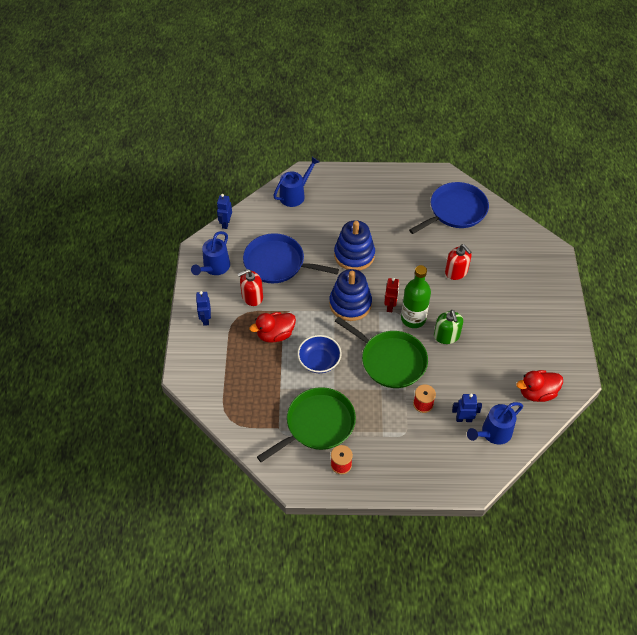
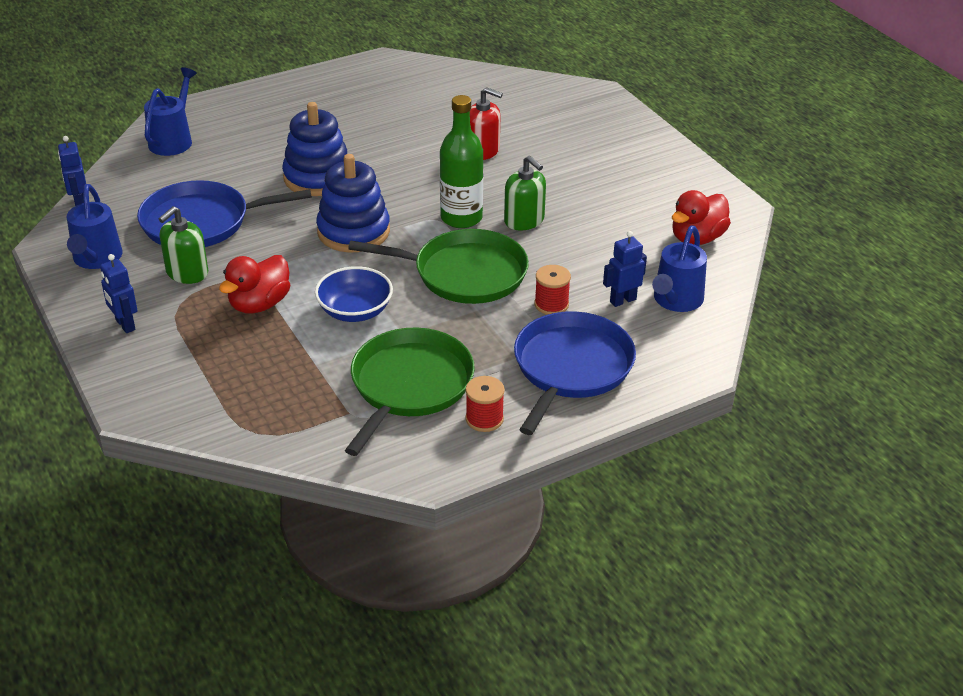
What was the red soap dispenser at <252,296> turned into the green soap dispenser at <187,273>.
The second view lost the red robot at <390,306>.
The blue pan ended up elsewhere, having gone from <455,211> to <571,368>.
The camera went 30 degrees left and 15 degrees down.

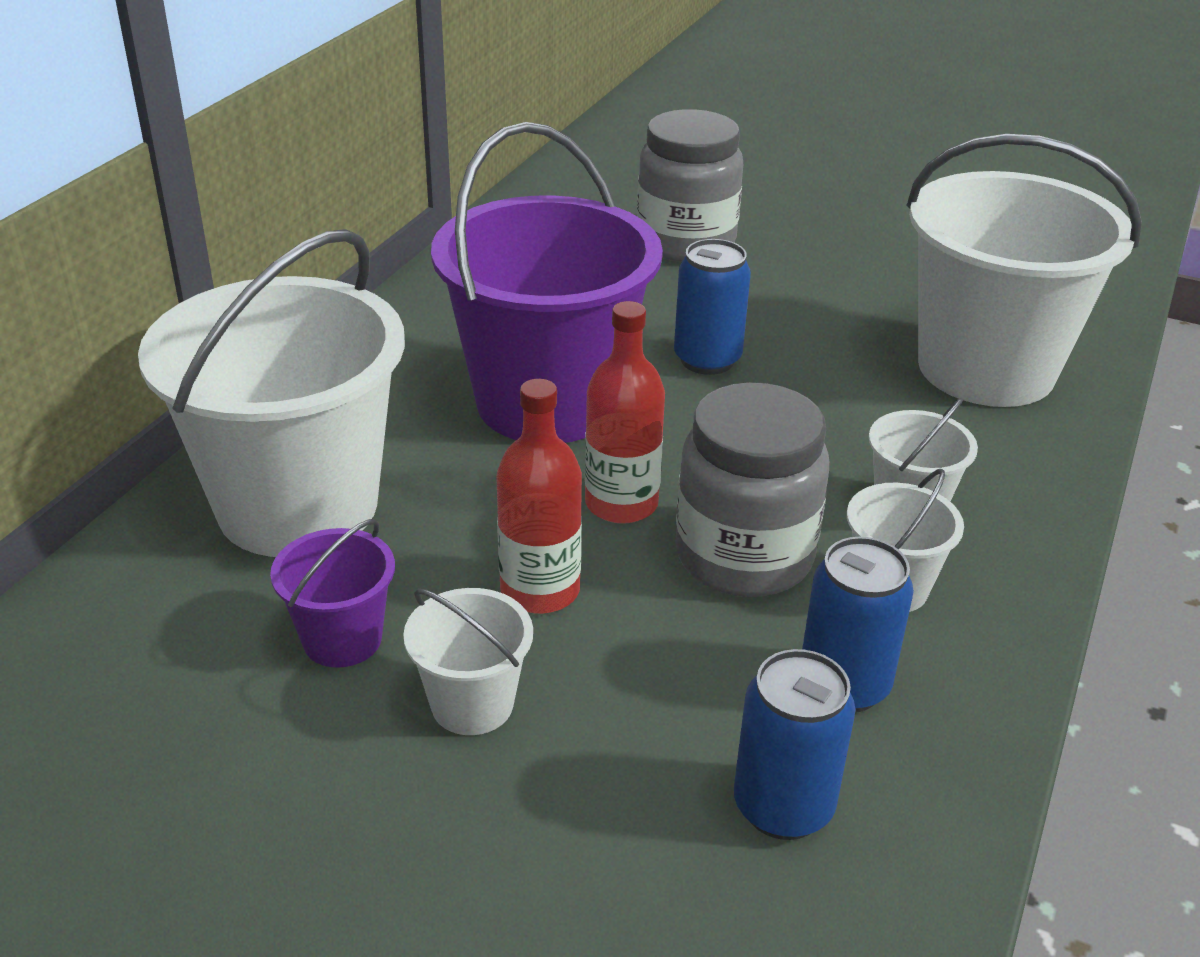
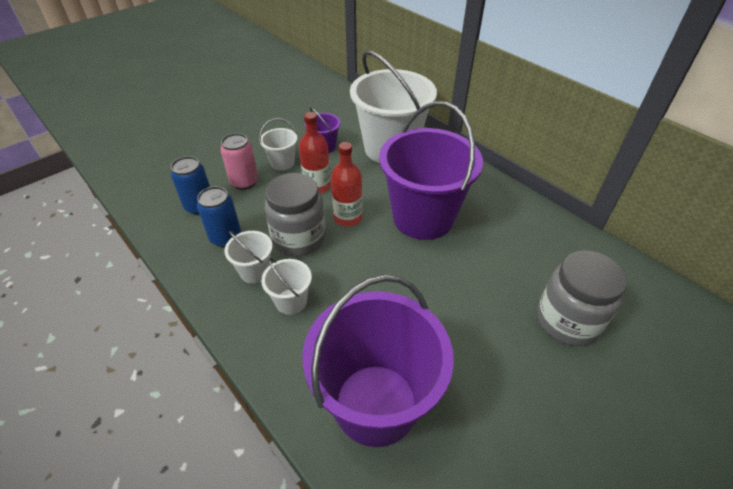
The second view lost the blue can at <707,360>.
What was the white bucket at <986,368> turned into the purple bucket at <376,404>.
The second view gained the pink can at <244,182>.
The camera went 115 degrees right and 10 degrees up.

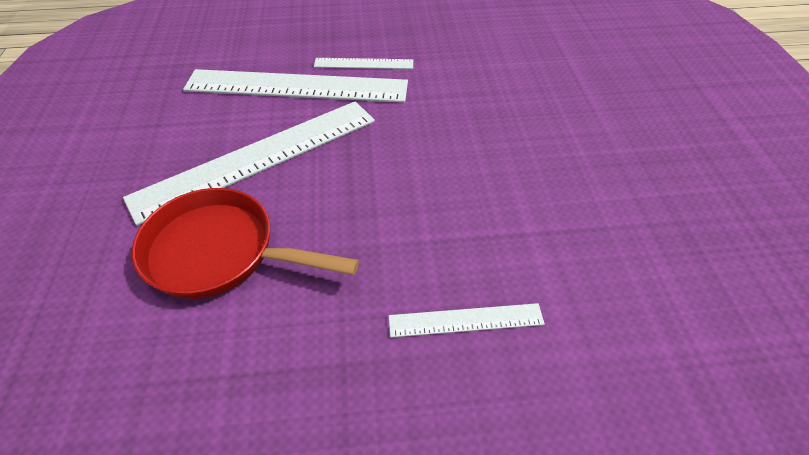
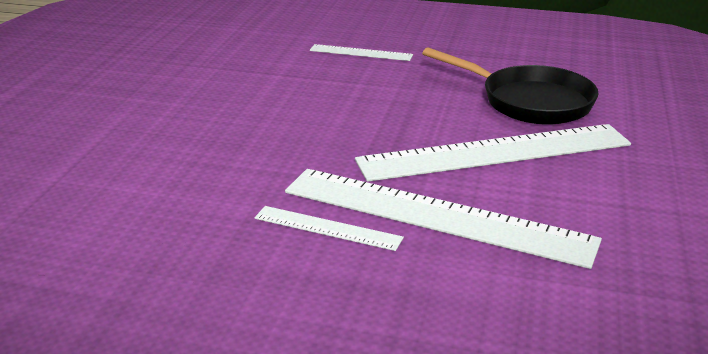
What was the red pan at <220,253> turned into the black pan at <529,101>.
The camera went 160 degrees left and 20 degrees down.

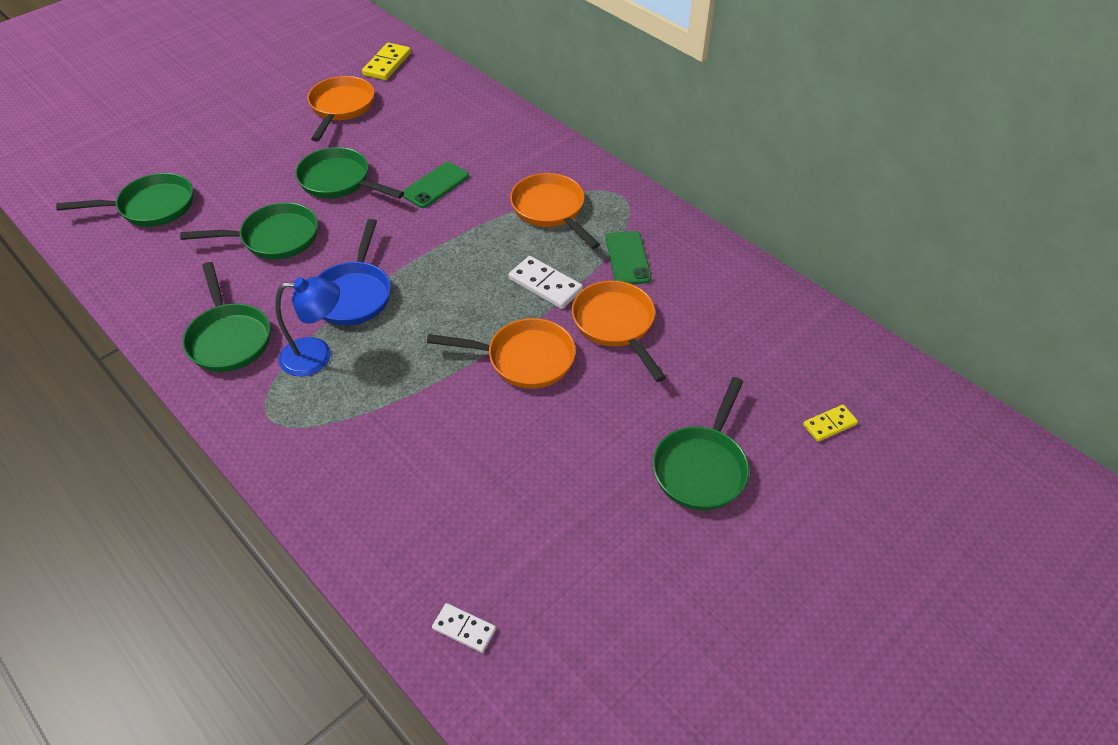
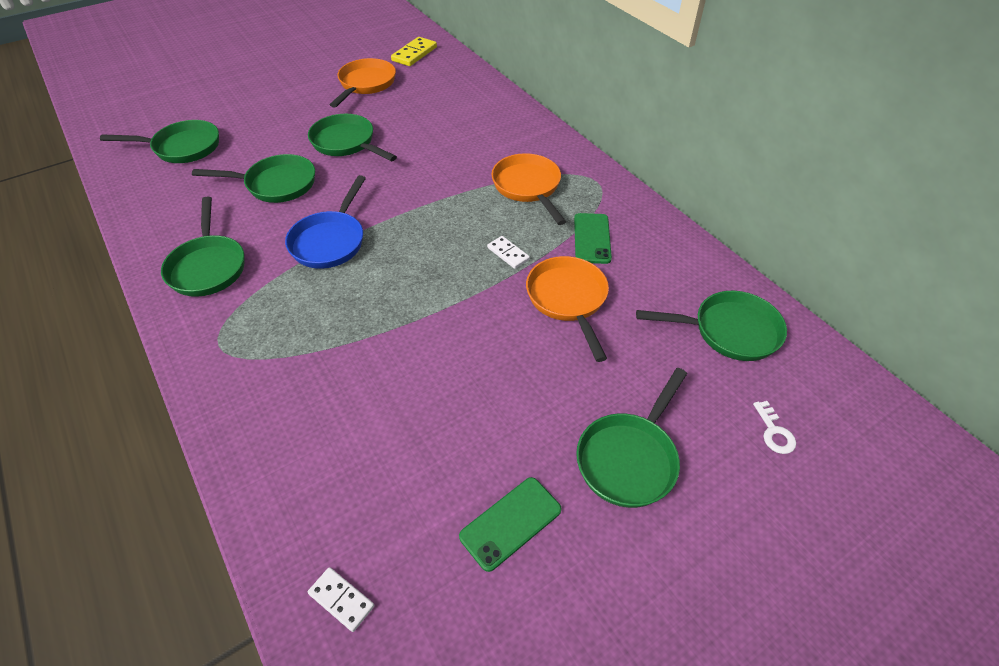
The second view lost the blue lamp at <317,356>.
The green phone ended up elsewhere, having gone from <435,185> to <510,523>.
The second view lost the orange pan at <524,359>.
The size of the white domino at <545,285> changed by a factor of 0.62.
Where the yellow domino stood at <829,424>, the white key came to stand at <774,432>.
The second view gained the green pan at <729,331>.
The camera went 10 degrees right and 0 degrees up.

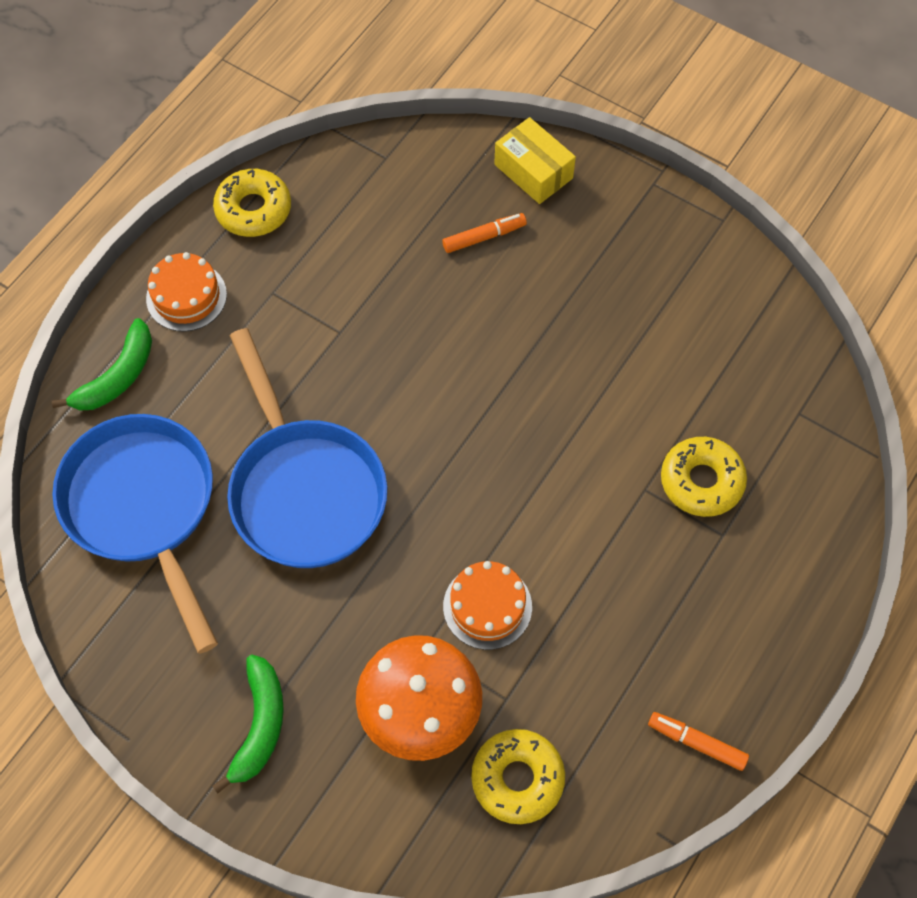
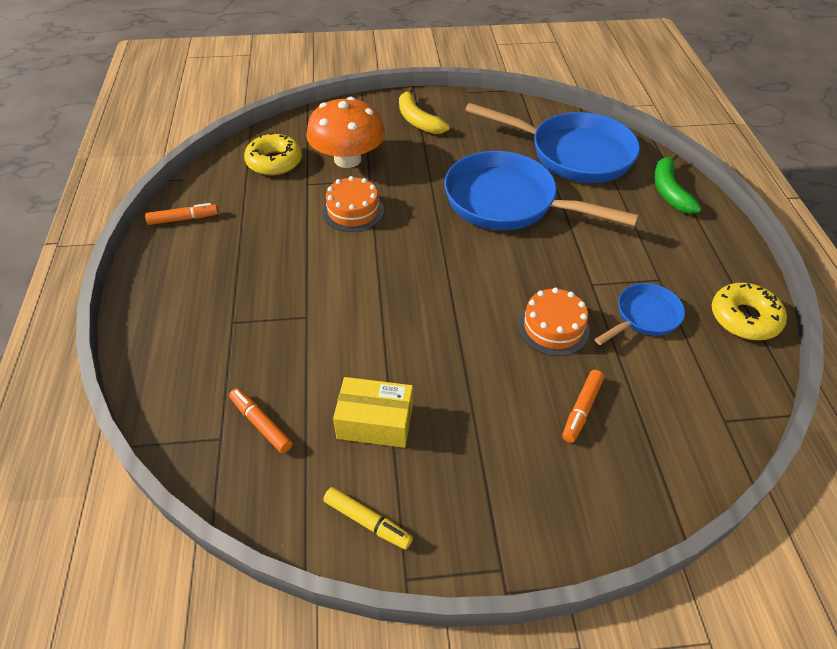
The orange cake ended up elsewhere, having gone from <186,296> to <553,327>.
What was the green banana at <260,725> turned into the yellow banana at <418,120>.
The yellow box ended up elsewhere, having gone from <533,171> to <375,422>.
The second view lost the yellow donut at <701,481>.
The second view gained the orange marker at <261,424>.
The second view gained the yellow marker at <367,521>.
The second view gained the blue pan at <644,317>.
The camera went 140 degrees right and 15 degrees down.

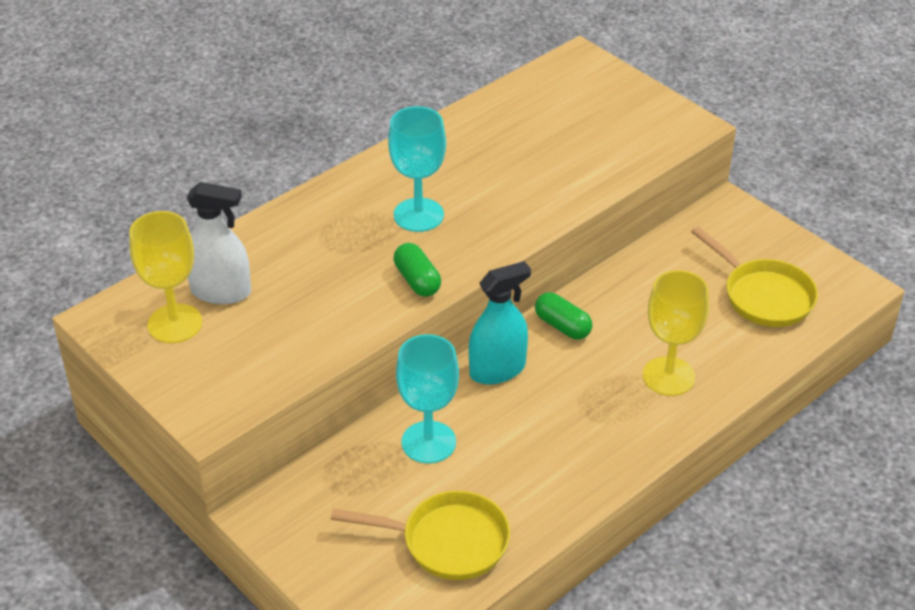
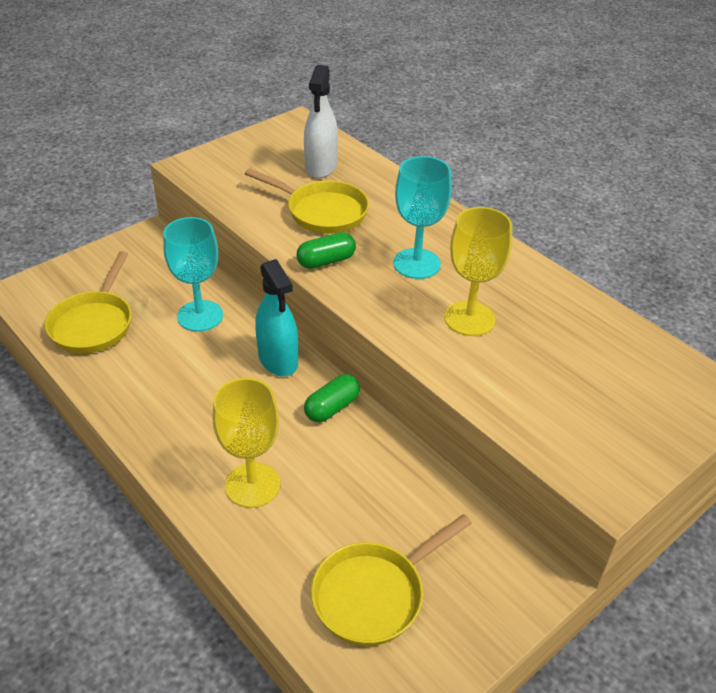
The yellow goblet ended up elsewhere, having gone from <175,324> to <469,318>.
The second view gained the yellow pan at <322,212>.
The camera went 90 degrees right and 0 degrees up.

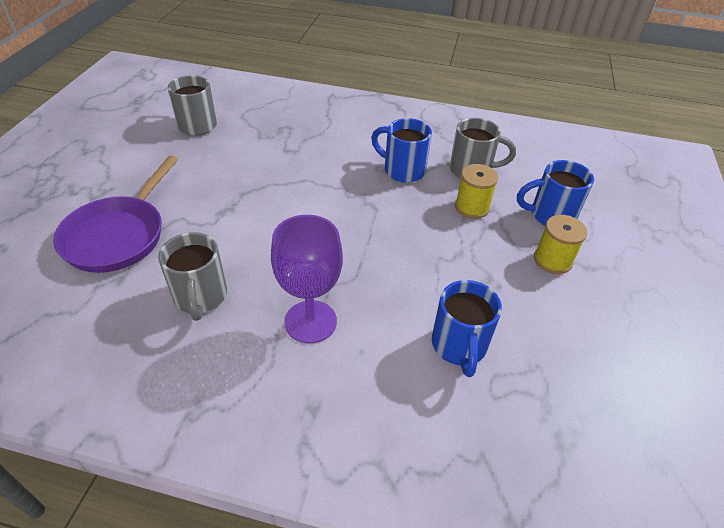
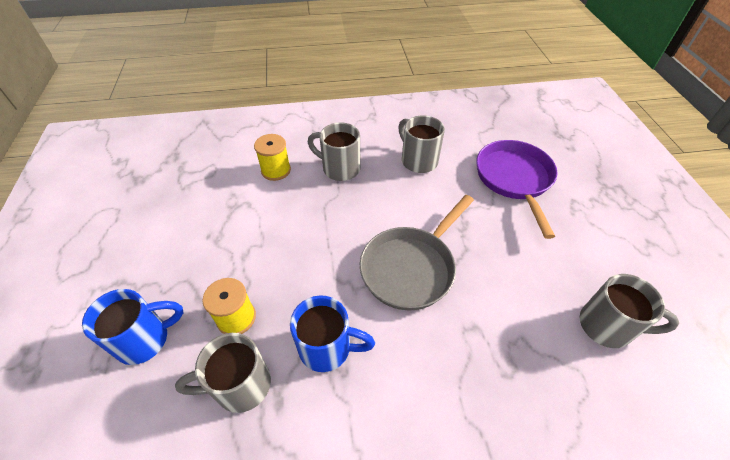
Where the purple goblet stood at <310,321>, the grey mug came to stand at <339,168>.
The second view lost the blue mug at <459,346>.
The yellow spool ended up elsewhere, having gone from <552,260> to <276,170>.
The second view gained the grey pan at <411,268>.
The camera went 160 degrees right and 5 degrees up.

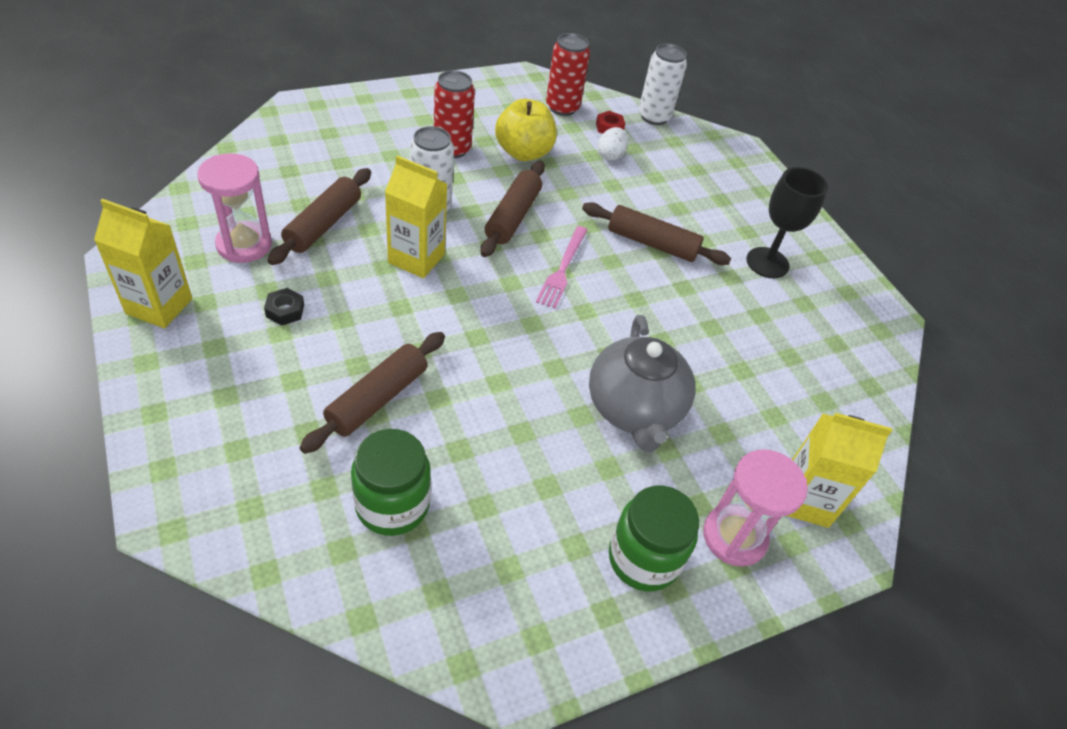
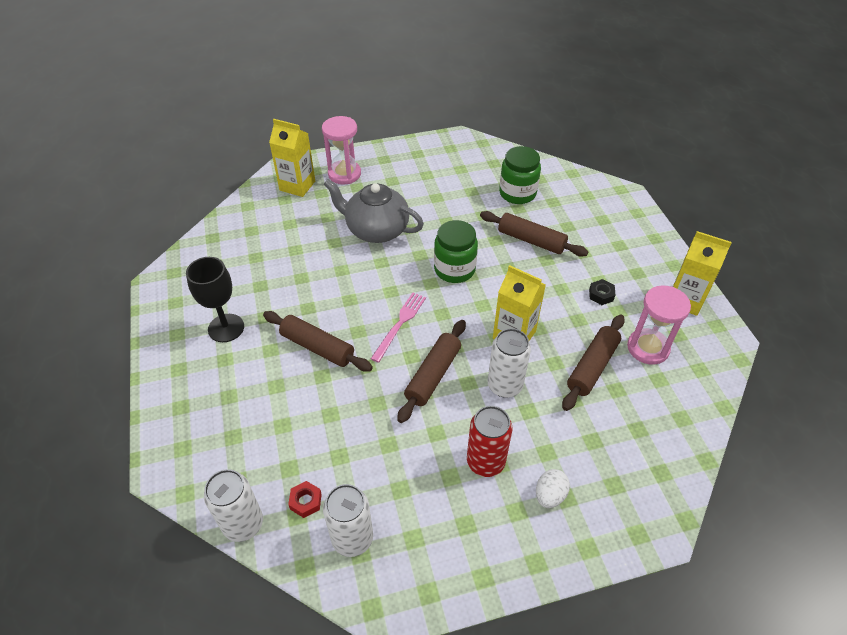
The brown rolling pin at <377,399> ended up facing another way, 75 degrees clockwise from before.
The second view lost the yellow apple at <523,152>.
What was the red can at <562,107> turned into the white can at <352,538>.
The grey teapot at <634,409> ended up facing another way, 75 degrees counterclockwise from before.
The white egg ended up elsewhere, having gone from <610,155> to <549,495>.
The green jar ended up elsewhere, having gone from <643,558> to <454,269>.
The camera went 165 degrees left and 0 degrees up.

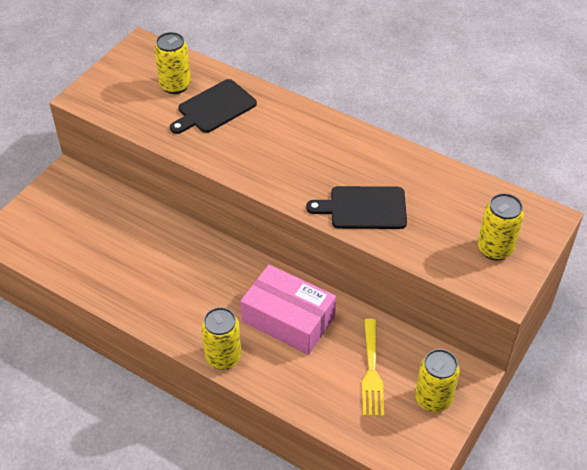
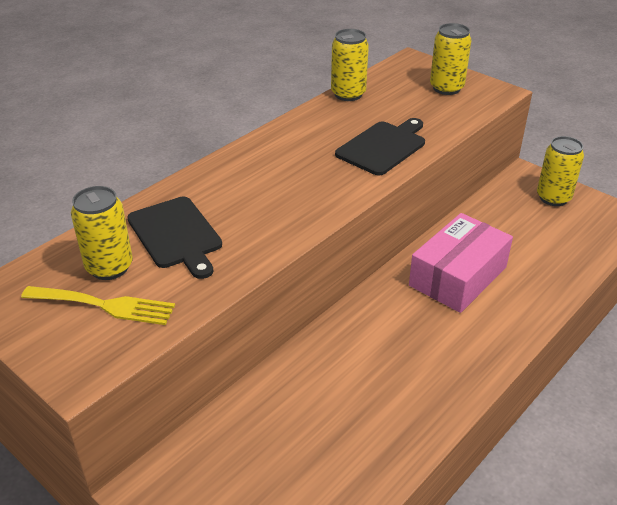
The yellow can ended up elsewhere, having gone from <223,357> to <348,94>.
The black cutting board at <364,208> ended up facing another way, 150 degrees counterclockwise from before.
The yellow fork ended up elsewhere, having gone from <372,372> to <105,305>.
The camera went 80 degrees left and 10 degrees down.

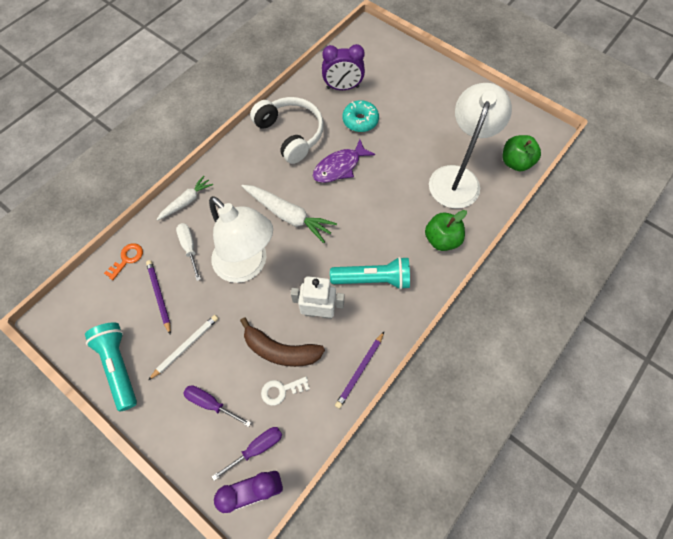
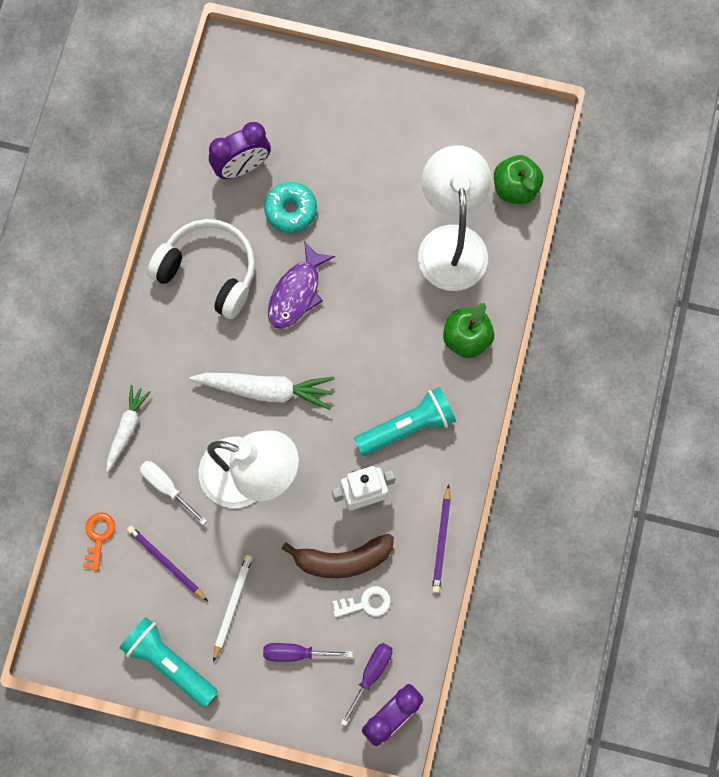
The white key at <281,390> ended up facing another way, 150 degrees counterclockwise from before.
The camera went 25 degrees left and 10 degrees up.

